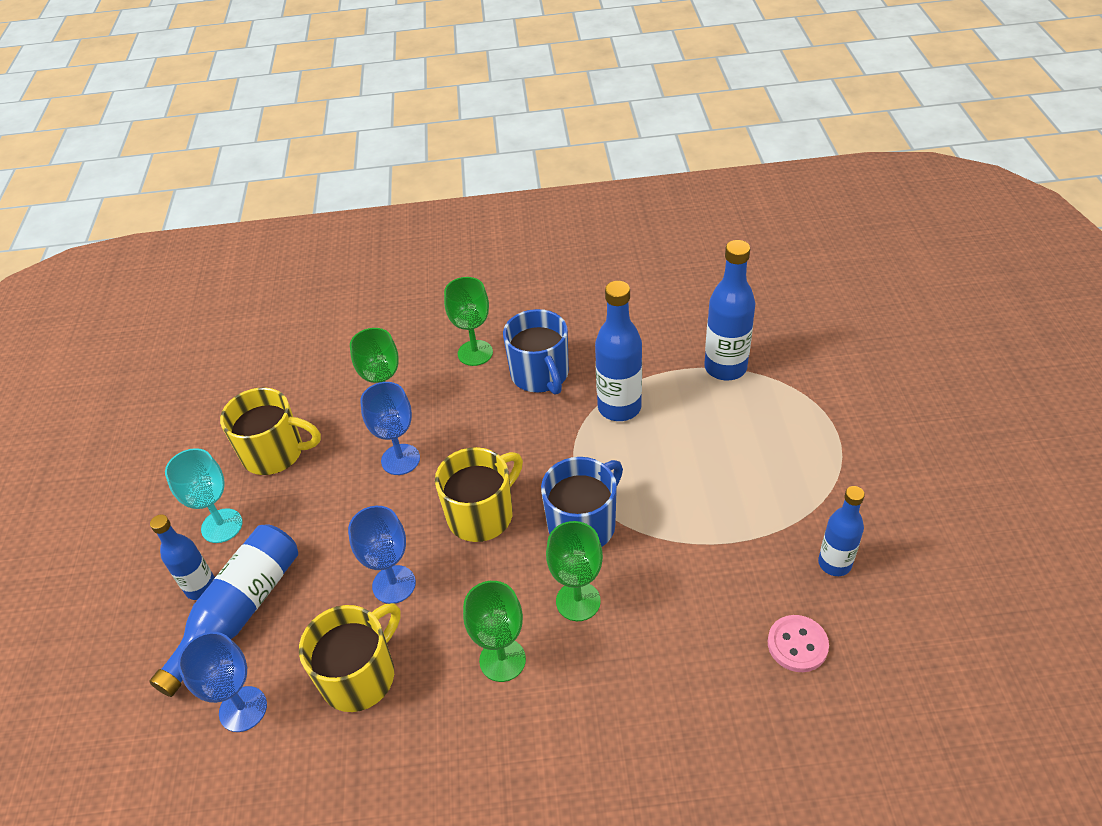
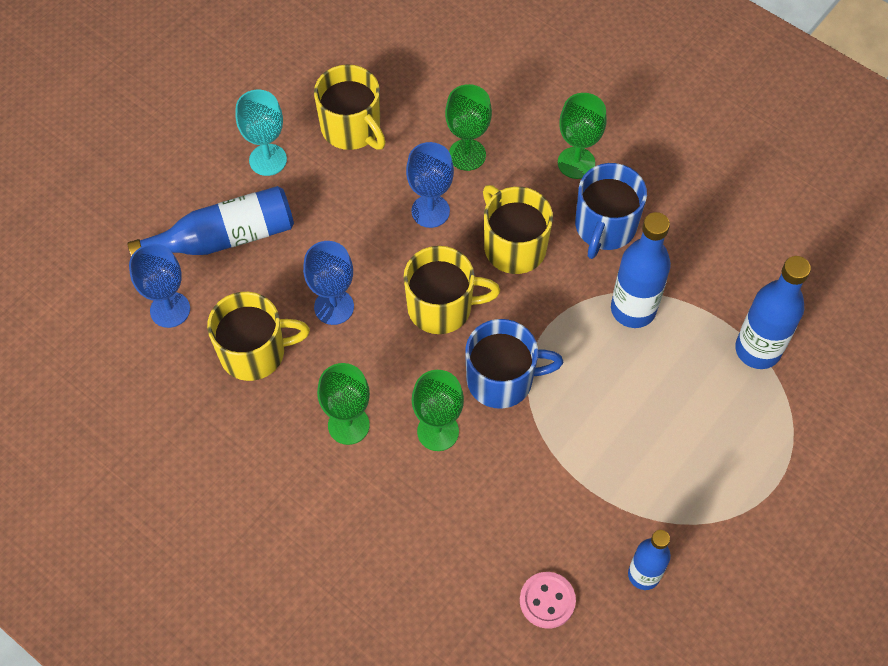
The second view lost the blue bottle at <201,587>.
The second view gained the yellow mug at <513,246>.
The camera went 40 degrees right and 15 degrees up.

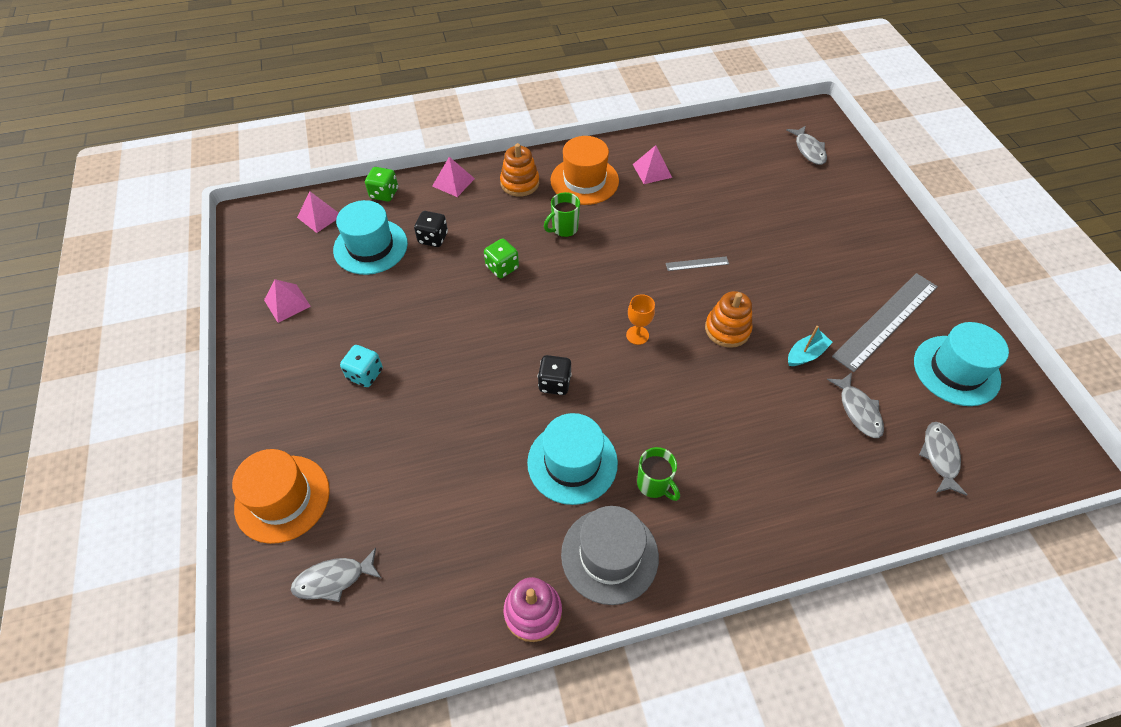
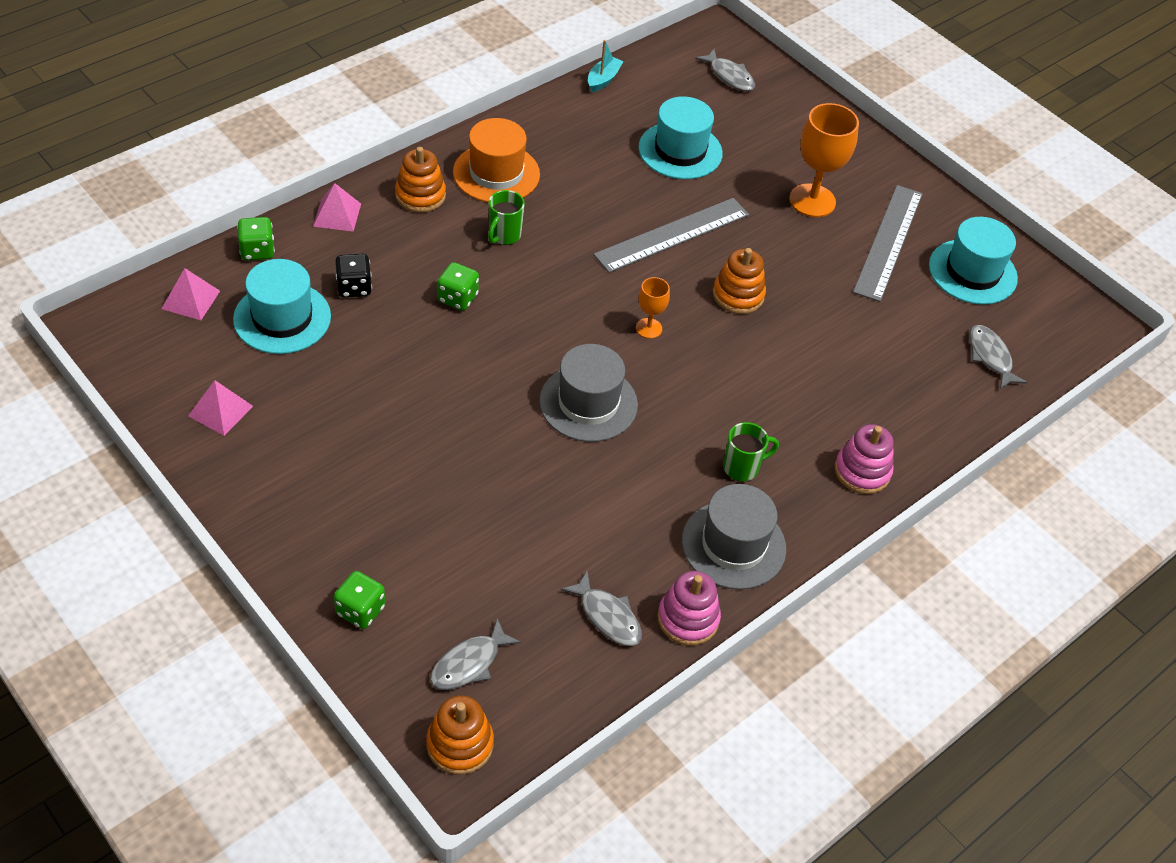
Where the orange hat stood at <282,498>, the green dice came to stand at <360,610>.
The second view lost the turquoise dice at <365,374>.
The turquoise hat ended up elsewhere, having gone from <572,462> to <680,151>.
Where the black dice stood at <554,383>, the grey hat came to stand at <588,403>.
The second view lost the pink pyramid at <652,170>.
The green mug at <654,484> ended up facing another way, 45 degrees counterclockwise from before.
The size of the grey ruler at <697,264> changed by a factor of 2.29.
The turquoise boat ended up elsewhere, having gone from <806,354> to <603,79>.
The grey fish ended up elsewhere, having gone from <858,410> to <607,616>.
The second view gained the orange stacking toy at <460,744>.
The second view gained the orange goblet at <812,201>.
The second view gained the pink stacking toy at <862,471>.
The camera went 30 degrees left and 5 degrees down.

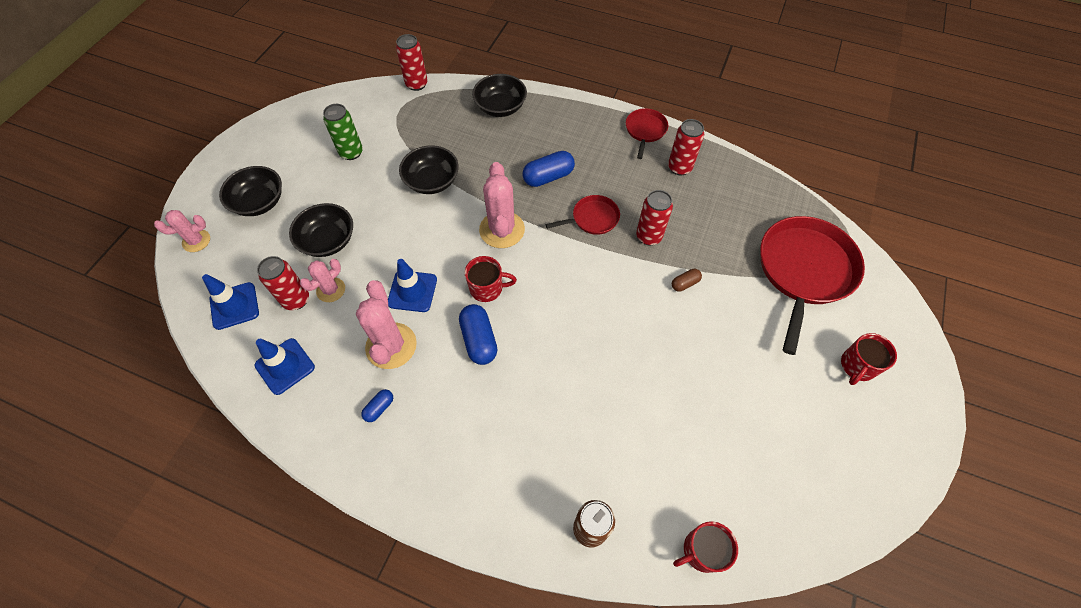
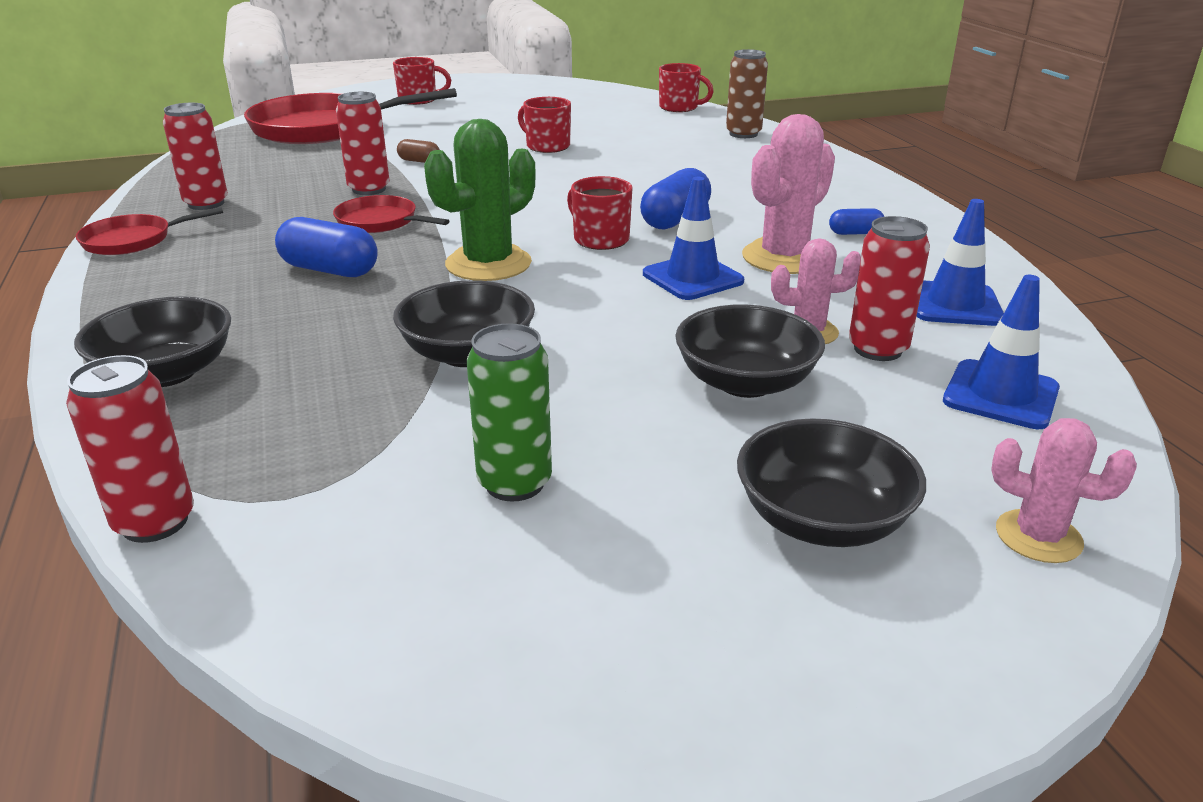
What was the pink cactus at <502,230> turned into the green cactus at <488,264>.
The second view gained the red mug at <547,146>.
The camera went 130 degrees left and 30 degrees down.

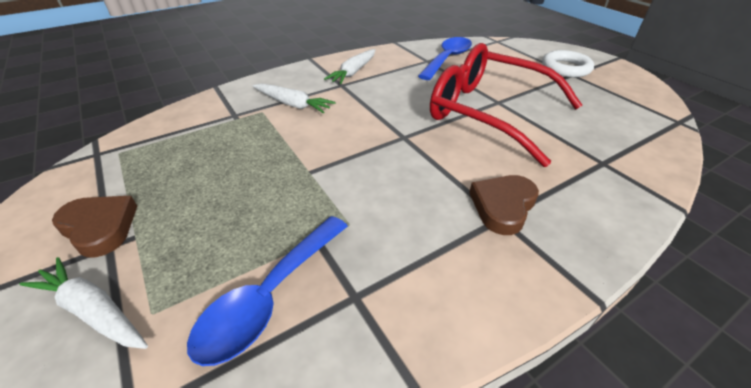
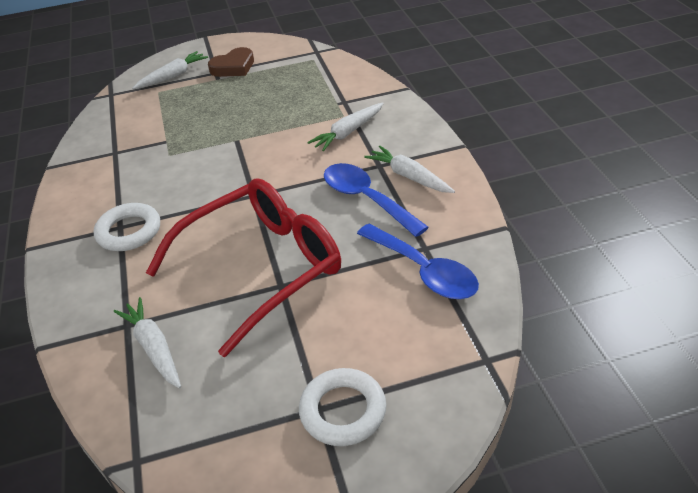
The blue spoon ended up elsewhere, having gone from <270,297> to <366,199>.
Where the brown heart stood at <502,206>, the white ring came to stand at <129,231>.
The second view gained the white carrot at <154,347>.
The camera went 110 degrees right and 0 degrees up.

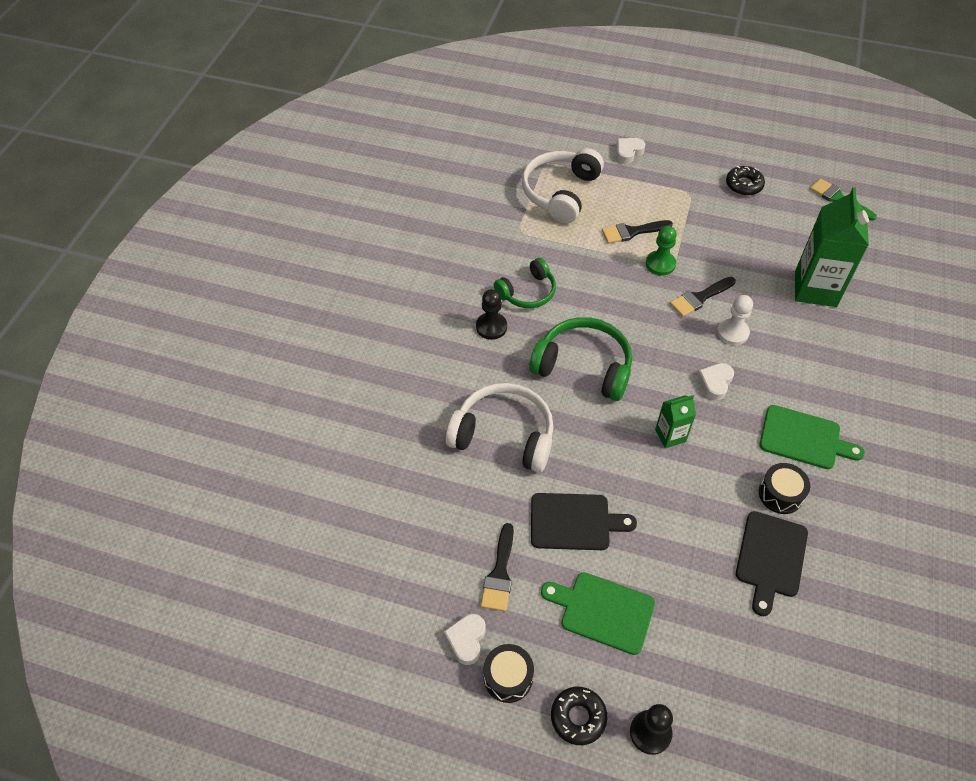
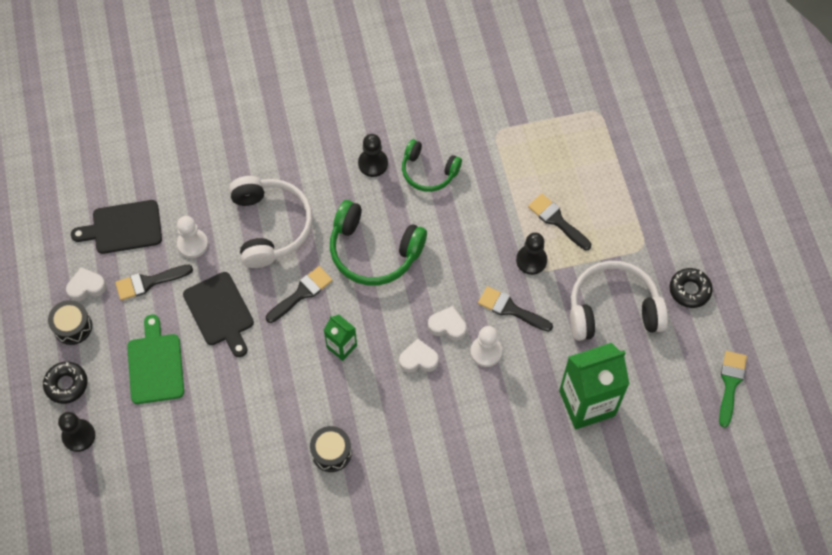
The white headphones ended up elsewhere, having gone from <560,192> to <613,309>.
The green headphones at <583,366> ended up facing another way, 120 degrees clockwise from before.
The white heart ended up elsewhere, having gone from <628,153> to <447,326>.
What was the green pawn at <660,264> turned into the black pawn at <531,260>.
The black cutting board ended up elsewhere, having gone from <771,558> to <123,228>.
The second view lost the green cutting board at <804,438>.
The second view gained the white pawn at <192,244>.
The second view gained the black brush at <302,293>.
The camera went 60 degrees right and 10 degrees up.

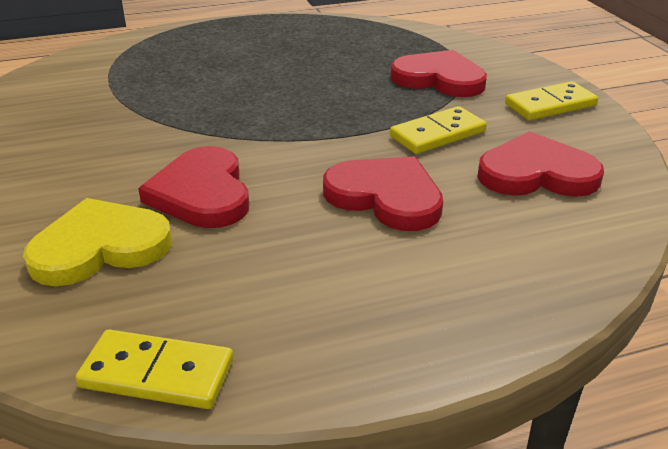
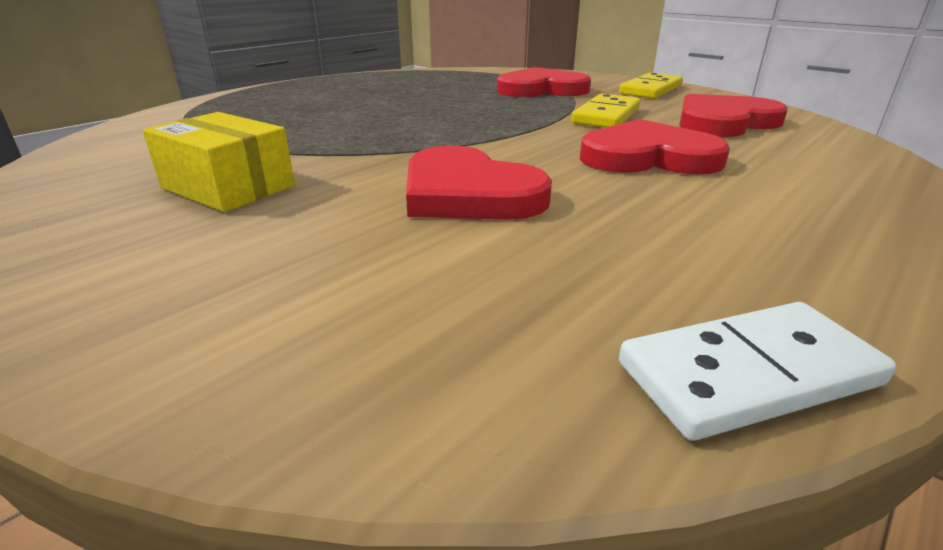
The second view lost the yellow heart at <100,247>.
What was the yellow domino at <157,373> turned into the white domino at <748,374>.
The second view gained the yellow box at <228,187>.
The camera went 30 degrees left and 5 degrees down.

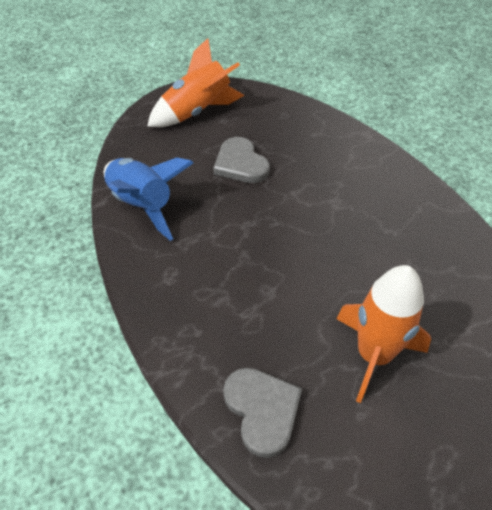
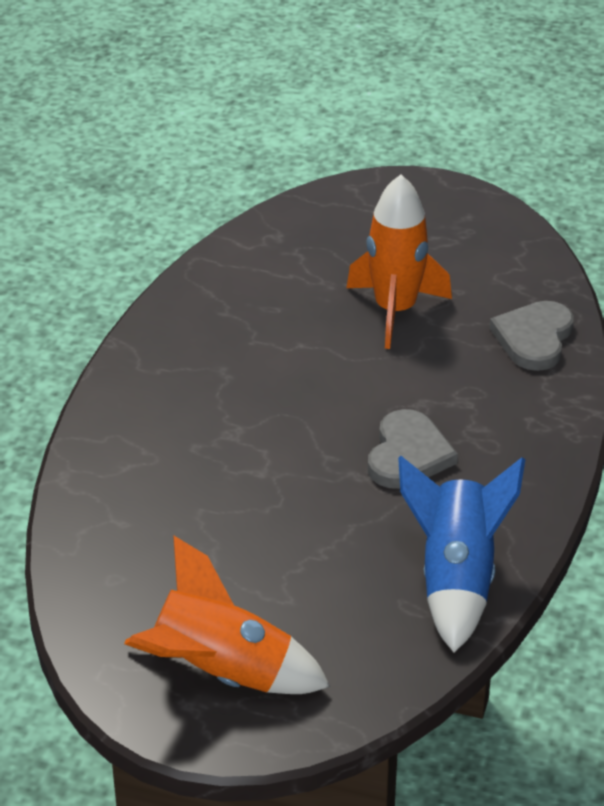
The grey heart ended up elsewhere, having gone from <240,164> to <408,454>.
The camera went 135 degrees left and 10 degrees down.

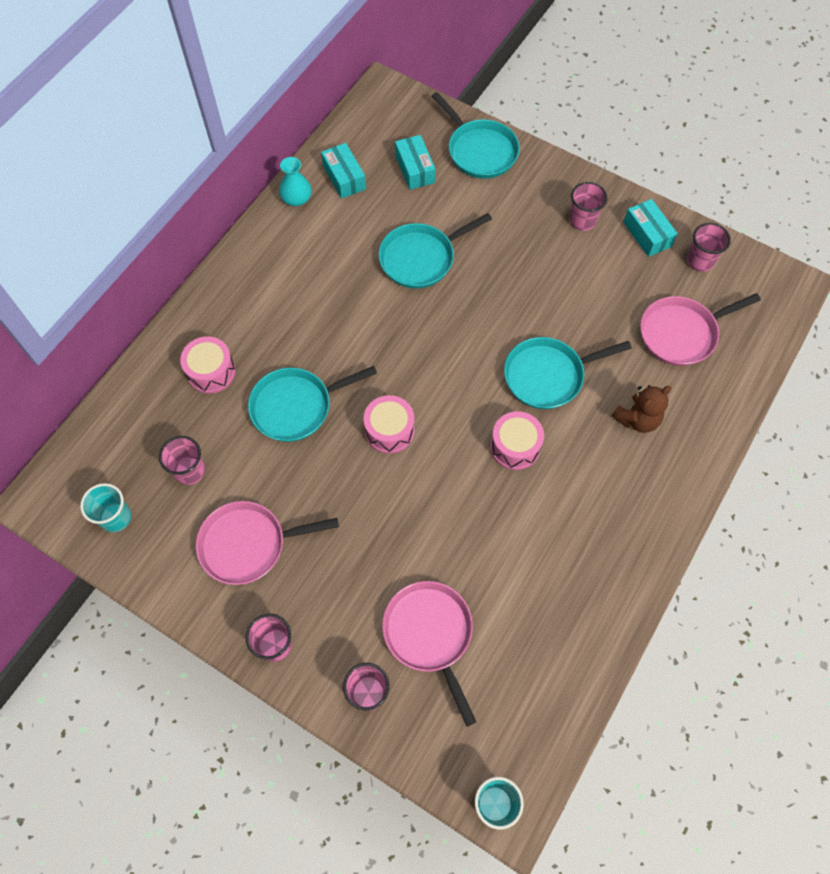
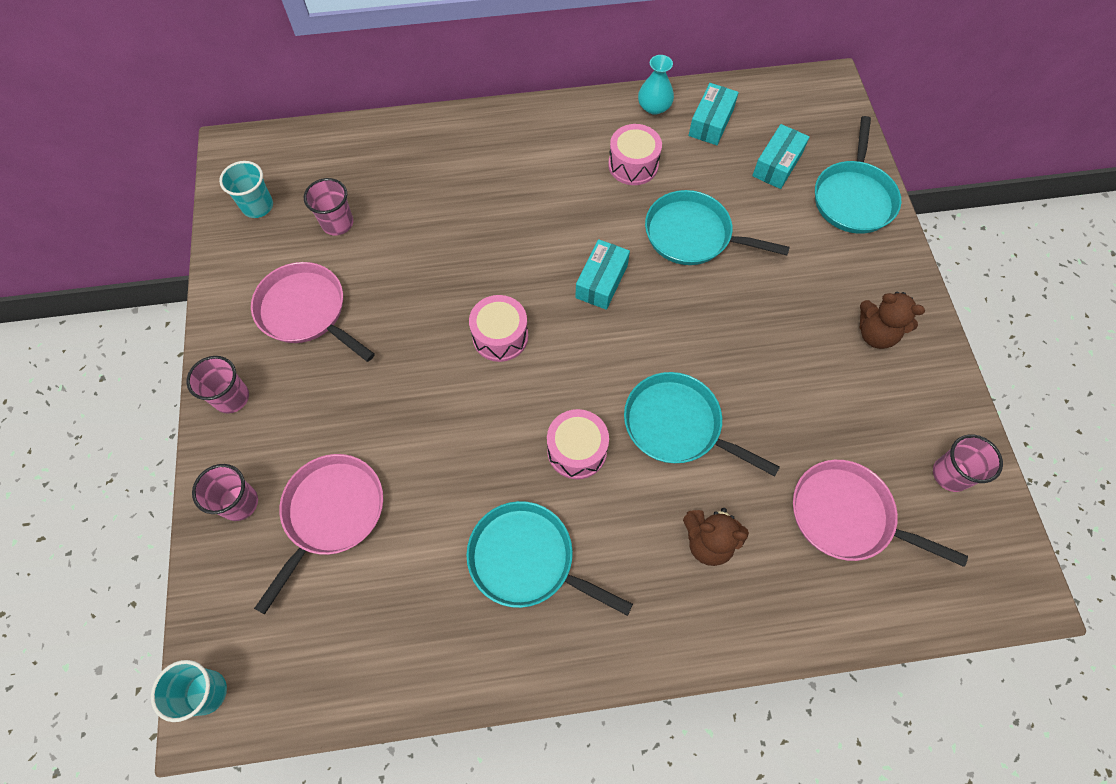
The pink drum ended up elsewhere, having gone from <211,372> to <633,165>.
The turquoise pan ended up elsewhere, having gone from <296,406> to <527,559>.
Where the pink cup stood at <582,220>, the brown teddy bear came to stand at <876,334>.
The turquoise box ended up elsewhere, having gone from <647,234> to <601,281>.
The camera went 50 degrees right and 0 degrees up.

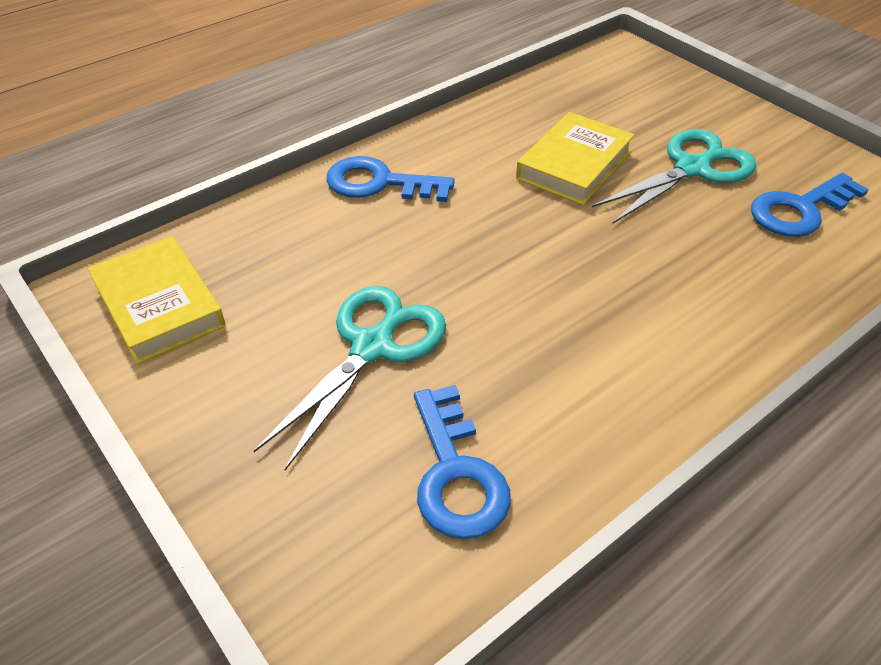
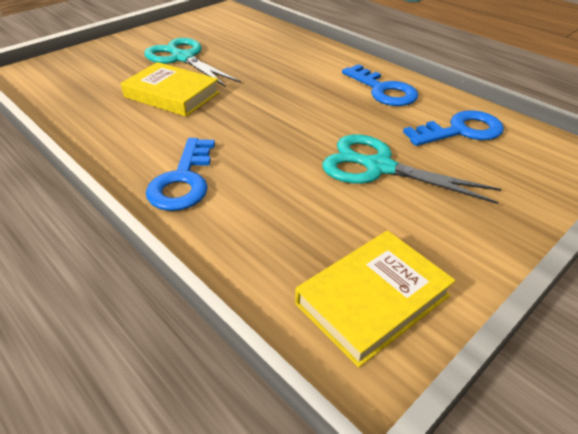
The blue key ended up elsewhere, having gone from <800,210> to <383,90>.
The camera went 95 degrees left and 5 degrees down.

